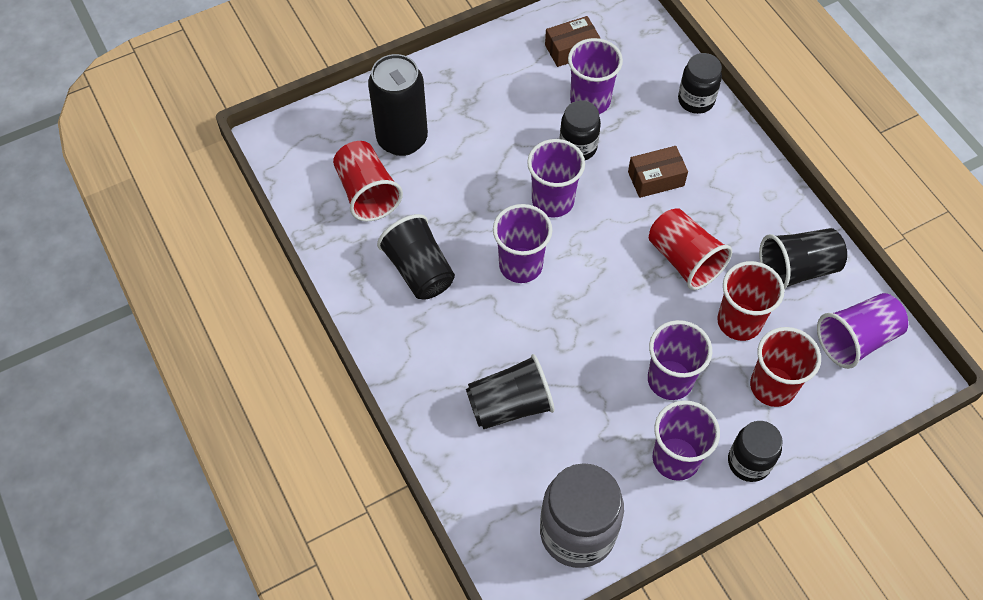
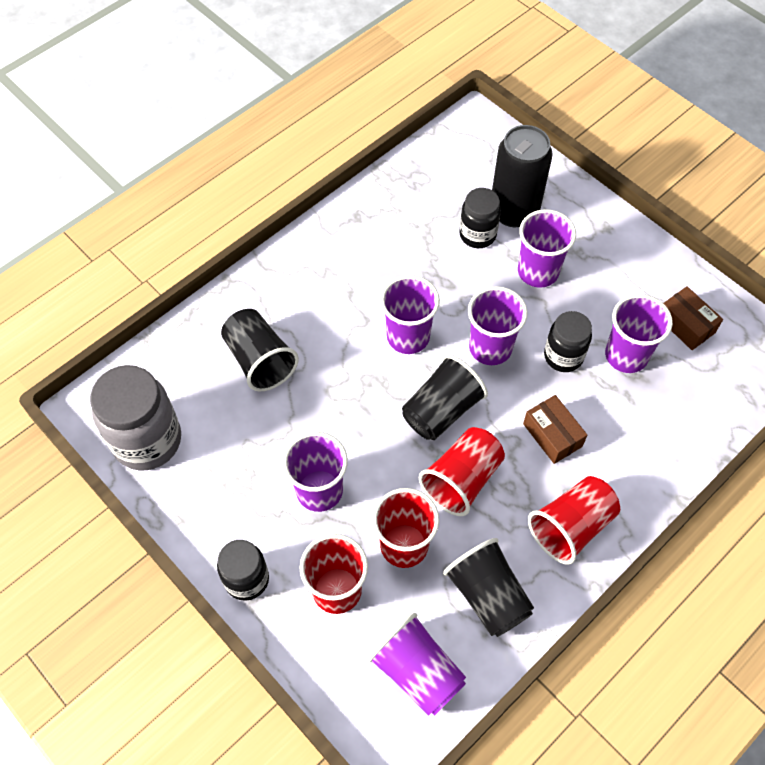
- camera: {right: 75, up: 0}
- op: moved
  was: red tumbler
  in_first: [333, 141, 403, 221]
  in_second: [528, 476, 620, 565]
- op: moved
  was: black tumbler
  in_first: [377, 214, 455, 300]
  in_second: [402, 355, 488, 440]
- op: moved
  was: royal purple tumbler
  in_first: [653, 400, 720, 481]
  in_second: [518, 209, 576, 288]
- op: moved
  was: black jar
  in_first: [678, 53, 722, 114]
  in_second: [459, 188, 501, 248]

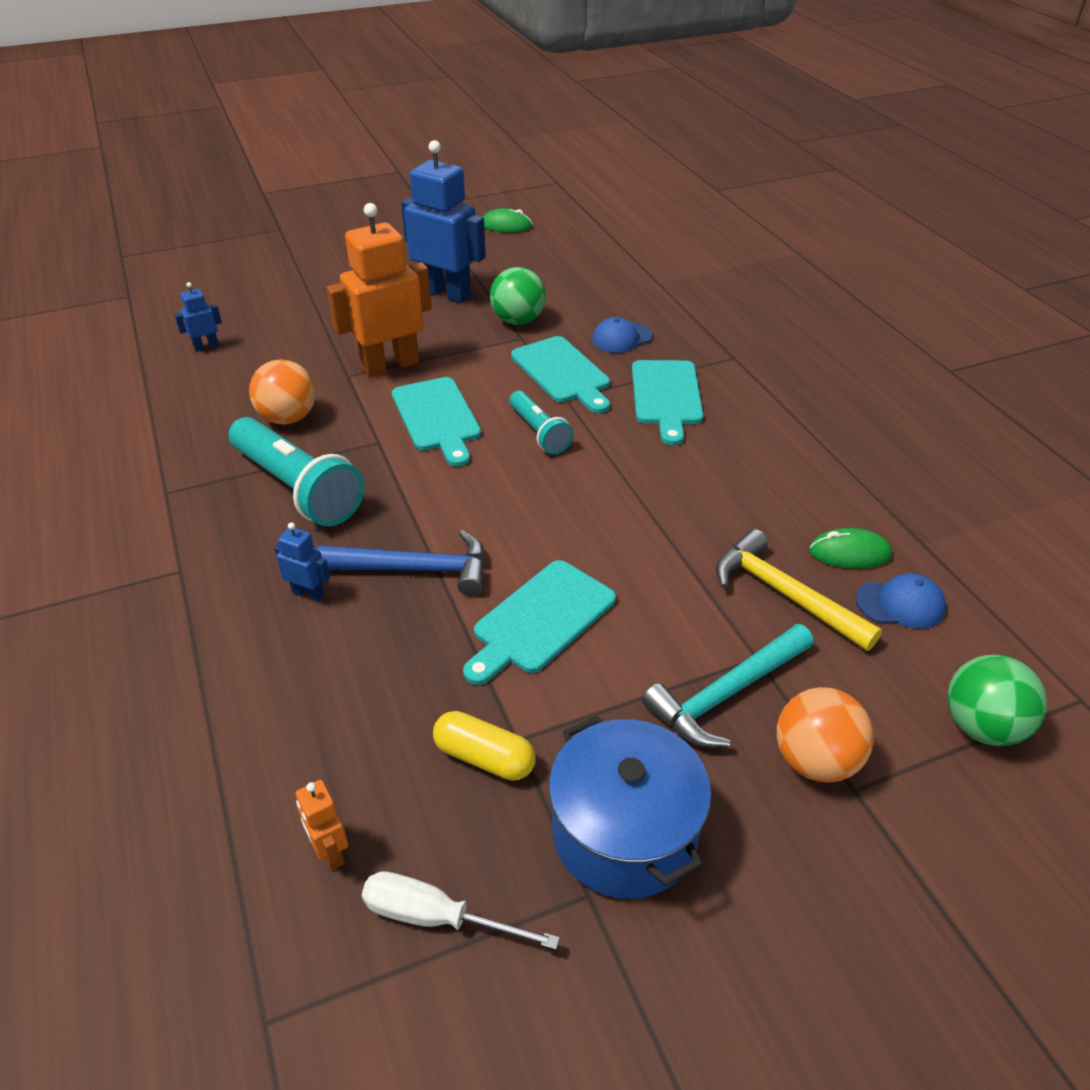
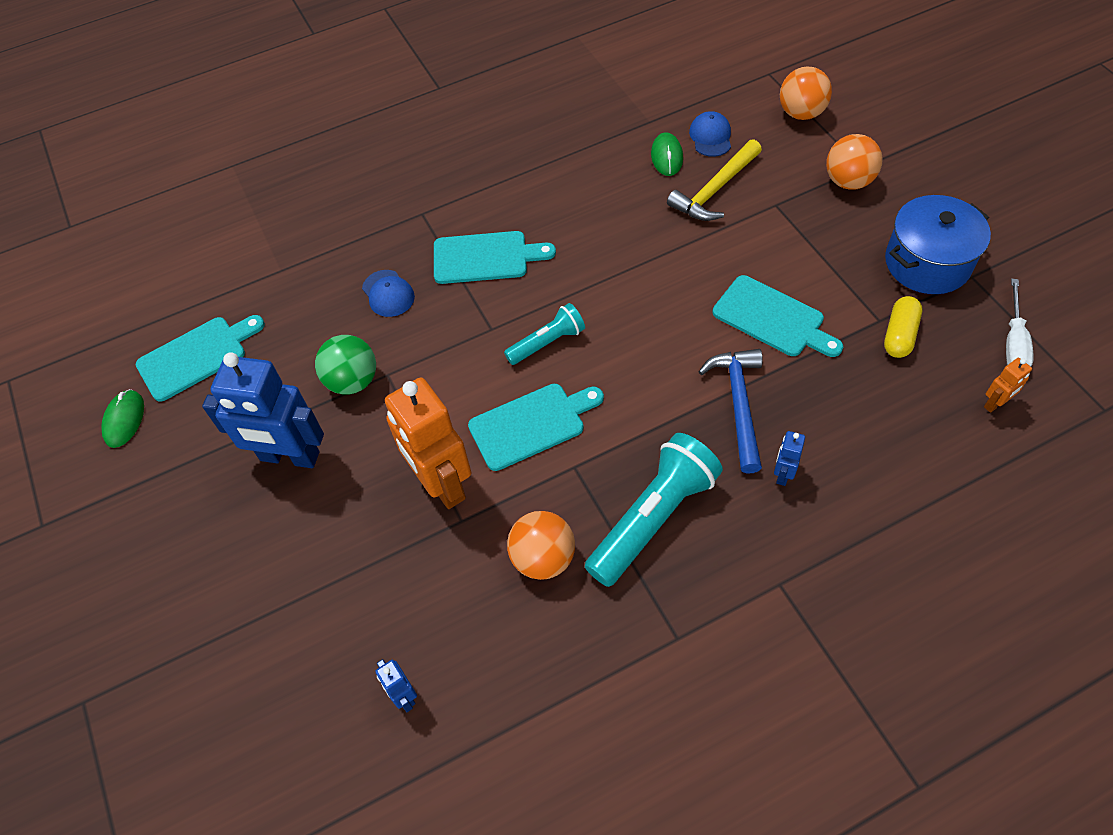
- camera: {right: -90, up: 15}
- op: turned
  was: royal blue robot figure
  in_first: [401, 140, 486, 303]
  in_second: [202, 352, 324, 468]
  clockwise: -105
- op: moved
  was: teal cutting board
  in_first: [511, 336, 610, 413]
  in_second: [136, 315, 265, 402]
- op: removed
  was: teal hammer
  in_first: [642, 624, 814, 747]
- op: recoloured
  was: emerald ball
  now: orange-coloured ball
  in_first: [948, 655, 1047, 746]
  in_second: [780, 66, 832, 120]

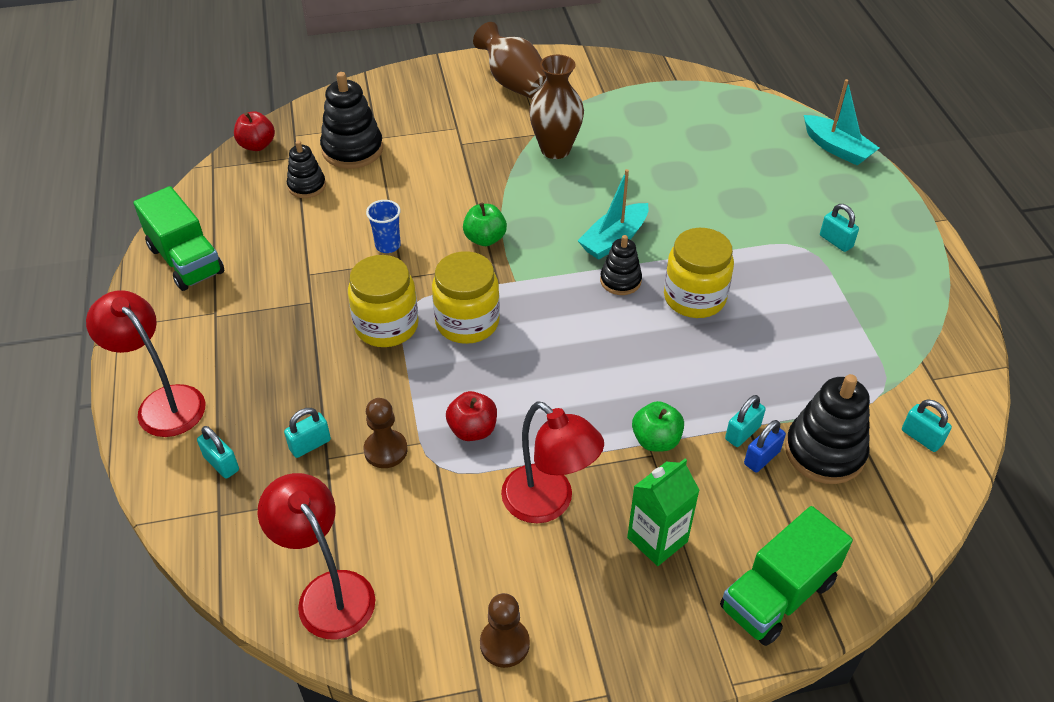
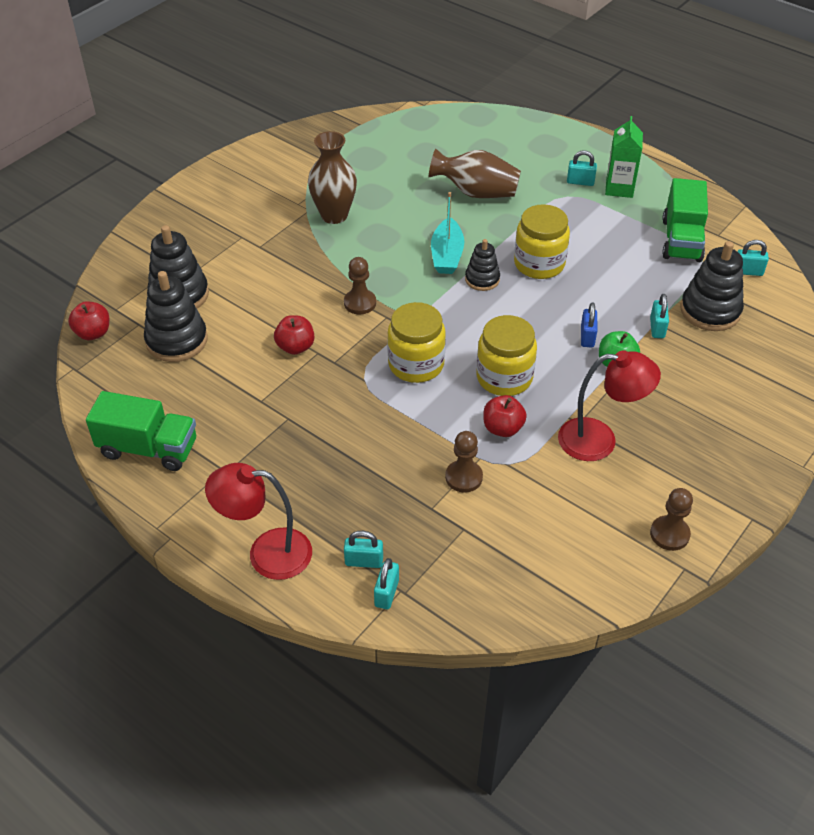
- camera: {right: -40, up: 0}
- op: removed
  was: red desk lamp
  in_first: [257, 473, 375, 639]
- op: moved
  was: teal small lock
  in_first: [284, 408, 331, 458]
  in_second: [374, 558, 399, 609]
- op: resized
  was: black stacking rings
  in_first: [287, 141, 326, 198]
  in_second: [144, 271, 208, 362]
  ratio: 1.67
- op: moved
  was: bright yellow jar
  in_first: [348, 255, 419, 347]
  in_second: [476, 315, 537, 396]
- op: replaced
  was: royal blue tumbler
  now: red apple fruit
  in_first: [366, 200, 401, 253]
  in_second: [274, 315, 314, 355]
- op: replaced
  was: emerald apple fruit
  now: brown pawn
  in_first: [463, 203, 507, 246]
  in_second: [344, 257, 376, 315]
- op: moved
  was: brown vase
  in_first: [473, 22, 547, 99]
  in_second: [429, 148, 521, 198]
- op: moved
  was: emerald carton
  in_first: [627, 459, 700, 566]
  in_second: [605, 116, 643, 198]
- op: moved
  was: emerald lorry
  in_first: [720, 506, 853, 646]
  in_second: [662, 178, 708, 262]
- op: moved
  was: royal blue small lock
  in_first: [744, 420, 786, 472]
  in_second: [581, 302, 597, 348]
- op: removed
  was: teal boat
  in_first: [804, 79, 879, 165]

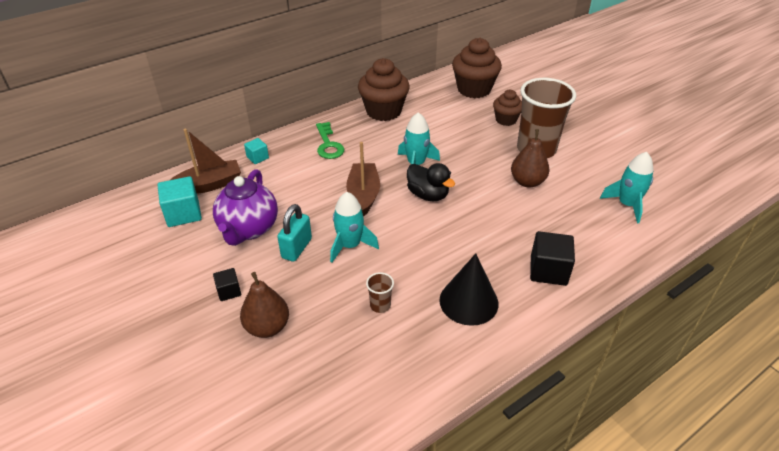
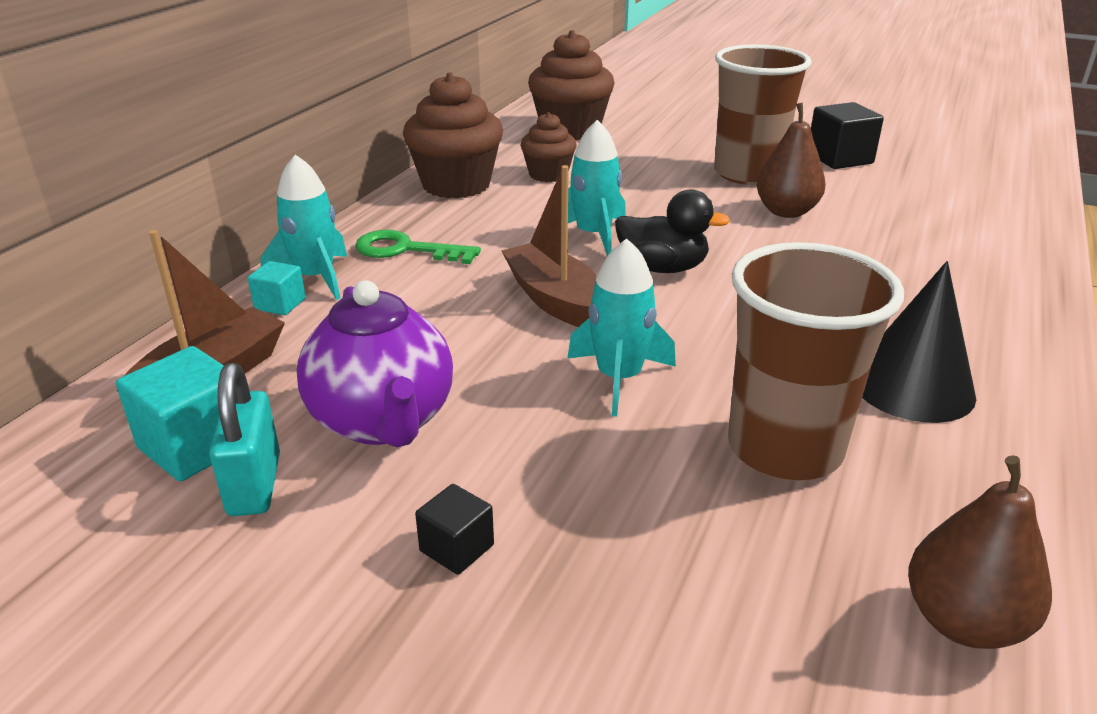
- camera: {right: -30, up: -10}
- op: moved
  was: brown pear fruit
  in_first: [240, 272, 289, 338]
  in_second: [908, 455, 1052, 649]
- op: moved
  was: teal small lock
  in_first: [277, 204, 312, 262]
  in_second: [209, 363, 280, 516]
- op: turned
  was: emerald key
  in_first: [316, 122, 344, 159]
  in_second: [355, 230, 481, 264]
  clockwise: 150
- op: resized
  was: brown tumbler
  in_first: [366, 272, 394, 313]
  in_second: [728, 242, 904, 481]
  ratio: 2.49
- op: moved
  was: brown muffin
  in_first: [493, 90, 522, 126]
  in_second: [520, 112, 577, 182]
- op: moved
  was: black block
  in_first: [530, 231, 575, 286]
  in_second: [811, 102, 884, 169]
- op: moved
  was: teal rocket
  in_first: [600, 152, 654, 223]
  in_second: [260, 155, 347, 300]

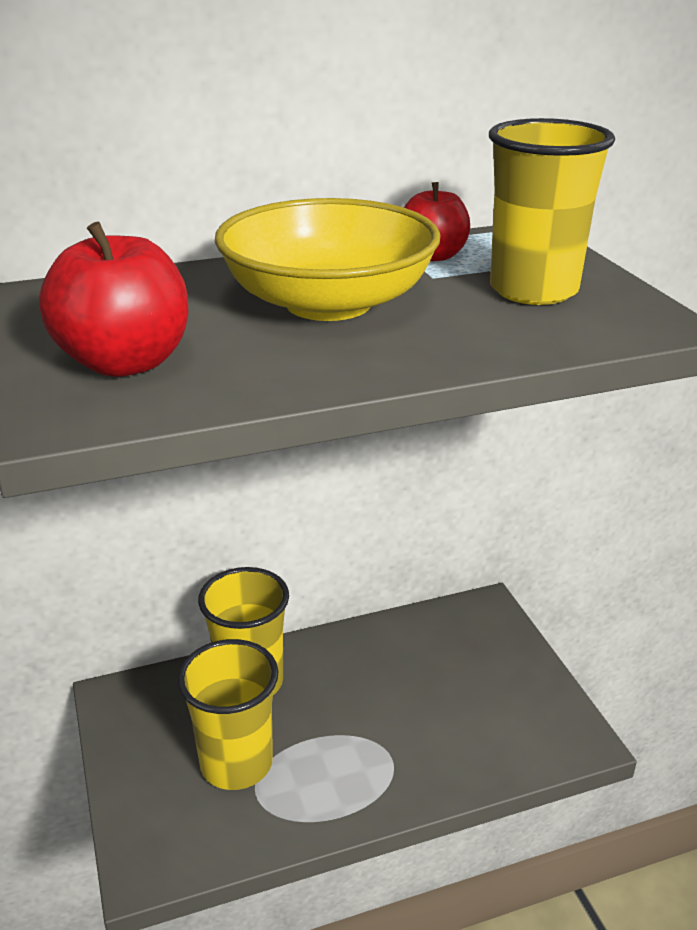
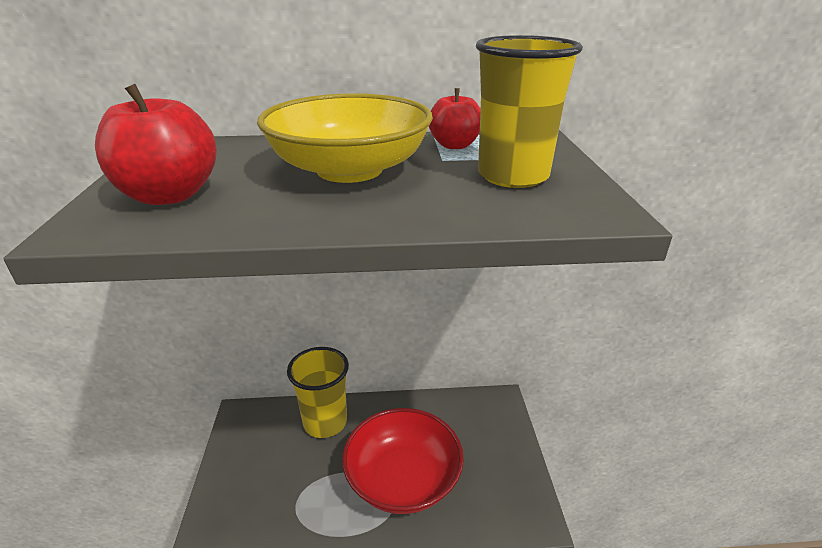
- camera: {right: 15, up: 0}
- op: removed
  was: bright yellow tumbler
  in_first: [177, 639, 278, 790]
- op: added
  now: red serving bowl
  in_second: [342, 408, 464, 514]

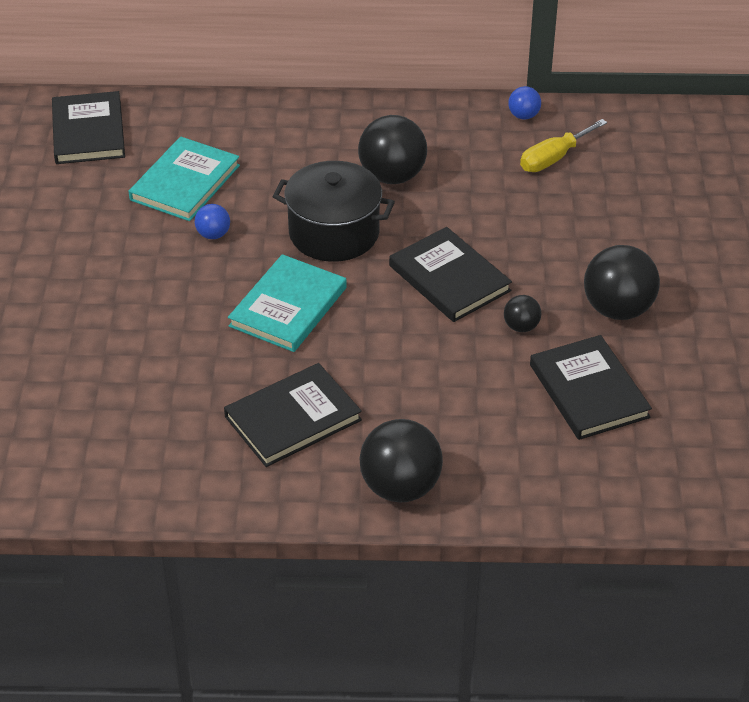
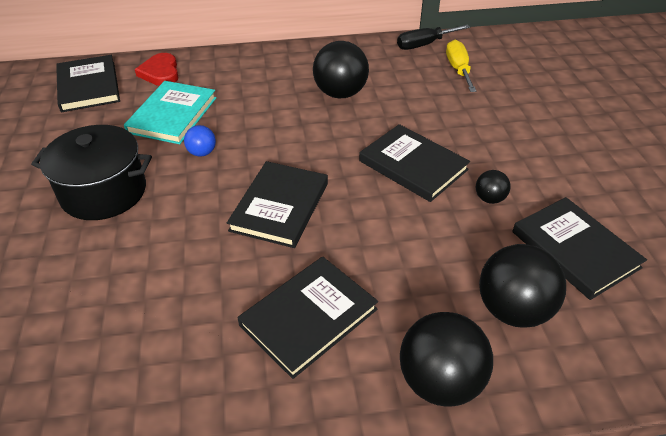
- camera: {right: -10, up: 0}
- op: recoloured
  was: teal hardback
  now: black hardback
  in_first: [228, 254, 347, 352]
  in_second: [227, 161, 328, 248]
- op: moved
  was: black pot
  in_first: [272, 161, 395, 262]
  in_second: [31, 125, 152, 220]
- op: replaced
  was: royal blue ball
  now: black flat screwdriver
  in_first: [508, 86, 541, 120]
  in_second: [397, 25, 470, 50]
- op: turned
  was: bright yellow flat screwdriver
  in_first: [520, 119, 607, 172]
  in_second: [446, 40, 476, 92]
  clockwise: 135
- op: moved
  was: black ball
  in_first: [584, 245, 660, 320]
  in_second: [479, 244, 566, 328]
- op: added
  now: red heart shape
  in_second: [135, 53, 179, 86]

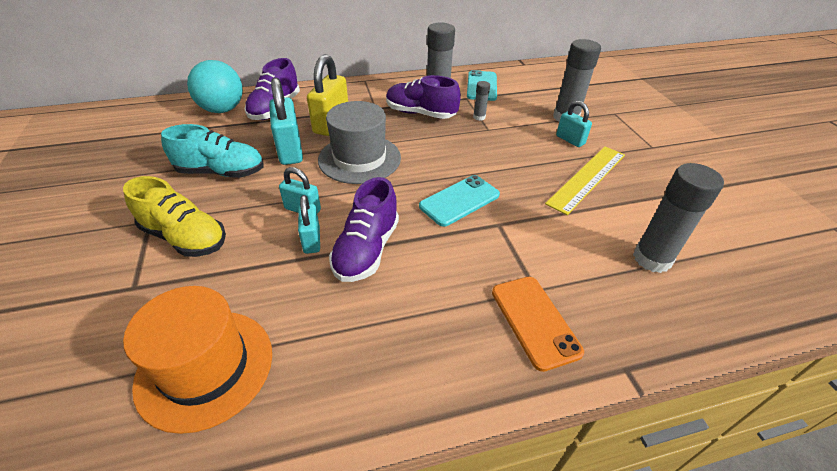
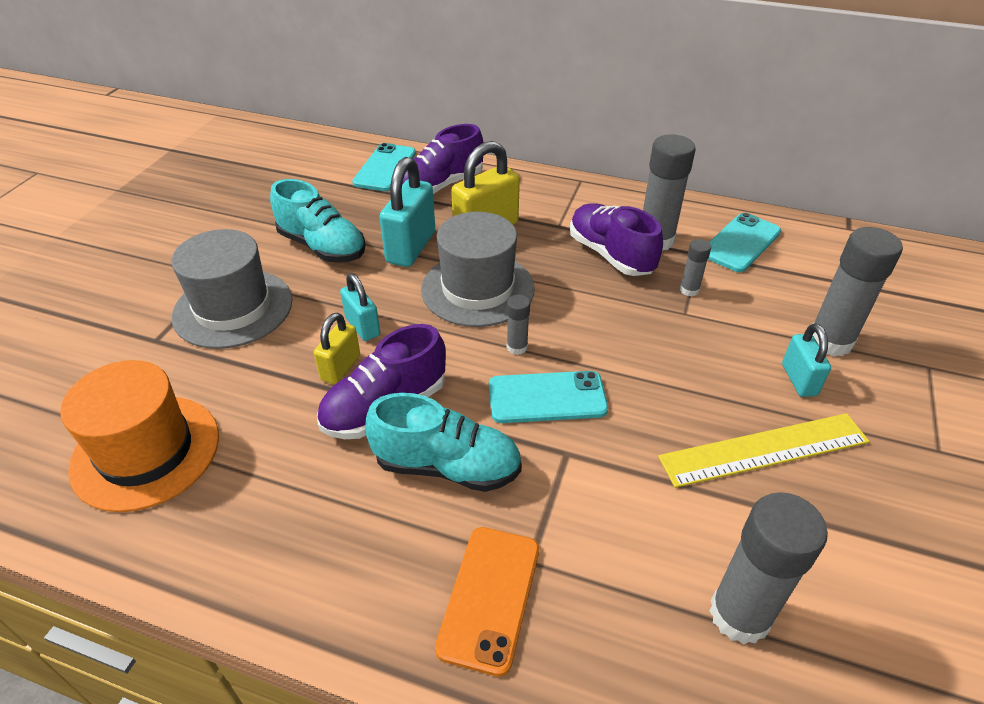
- camera: {right: 35, up: 0}
- op: replaced
  was: bright yellow lace-up shoe
  now: gray hat
  in_first: [123, 176, 226, 257]
  in_second: [172, 229, 292, 349]
- op: replaced
  was: teal ball
  now: teal mobile phone
  in_first: [187, 60, 243, 113]
  in_second: [352, 143, 416, 191]
- op: recoloured
  was: teal small lock
  now: bright yellow small lock
  in_first: [298, 195, 320, 254]
  in_second: [314, 313, 360, 385]
- op: added
  now: teal lace-up shoe
  in_second: [365, 393, 522, 492]
- op: added
  now: gray glue
  in_second: [507, 295, 530, 355]

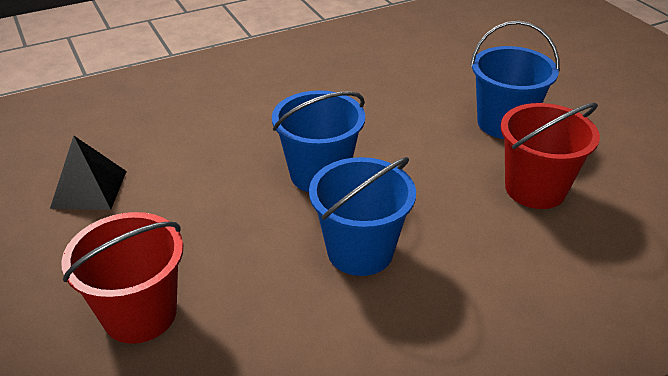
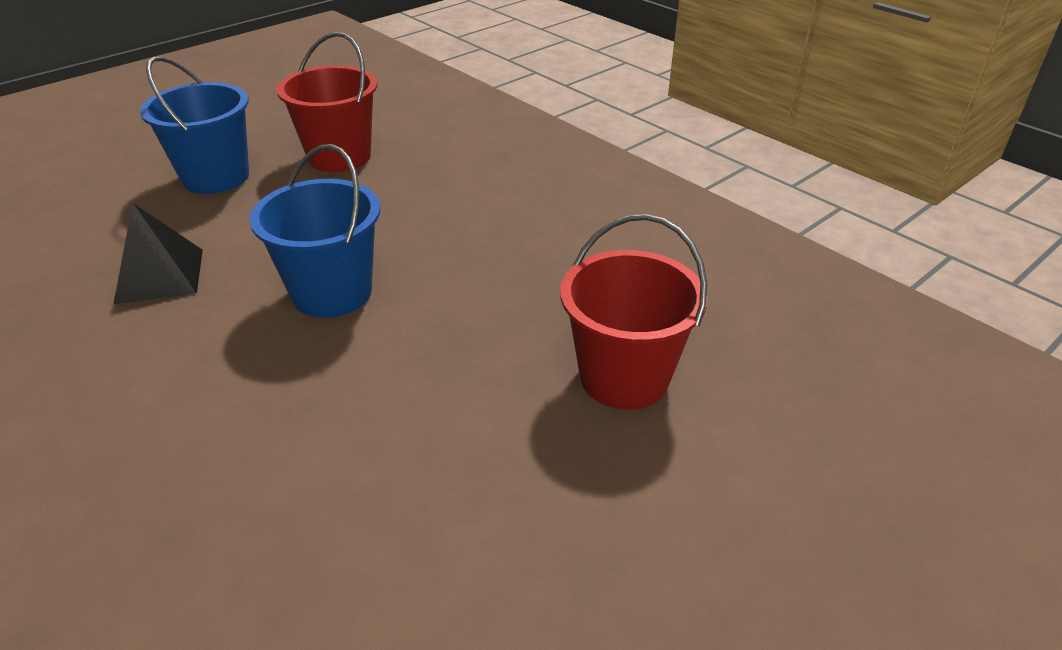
- camera: {right: -105, up: 0}
- op: moved
  was: black pyramid shape
  in_first: [50, 136, 127, 210]
  in_second: [113, 203, 203, 305]
- op: removed
  was: royal blue bucket
  in_first: [309, 157, 416, 276]

